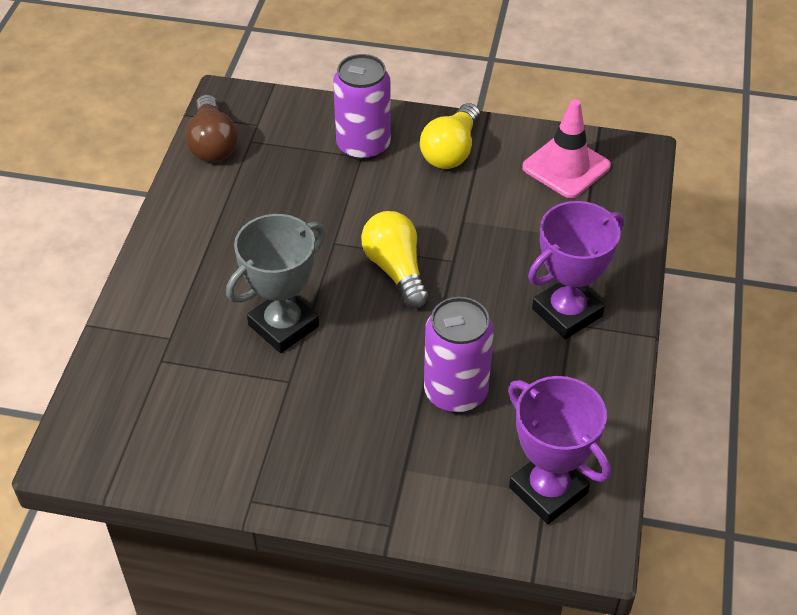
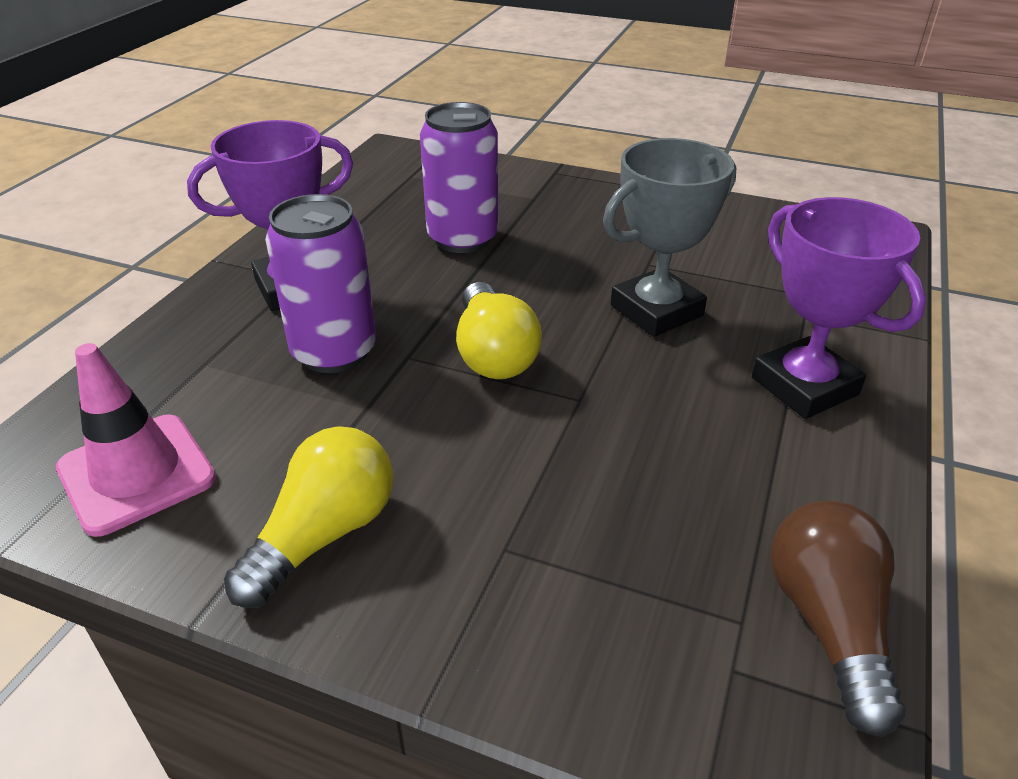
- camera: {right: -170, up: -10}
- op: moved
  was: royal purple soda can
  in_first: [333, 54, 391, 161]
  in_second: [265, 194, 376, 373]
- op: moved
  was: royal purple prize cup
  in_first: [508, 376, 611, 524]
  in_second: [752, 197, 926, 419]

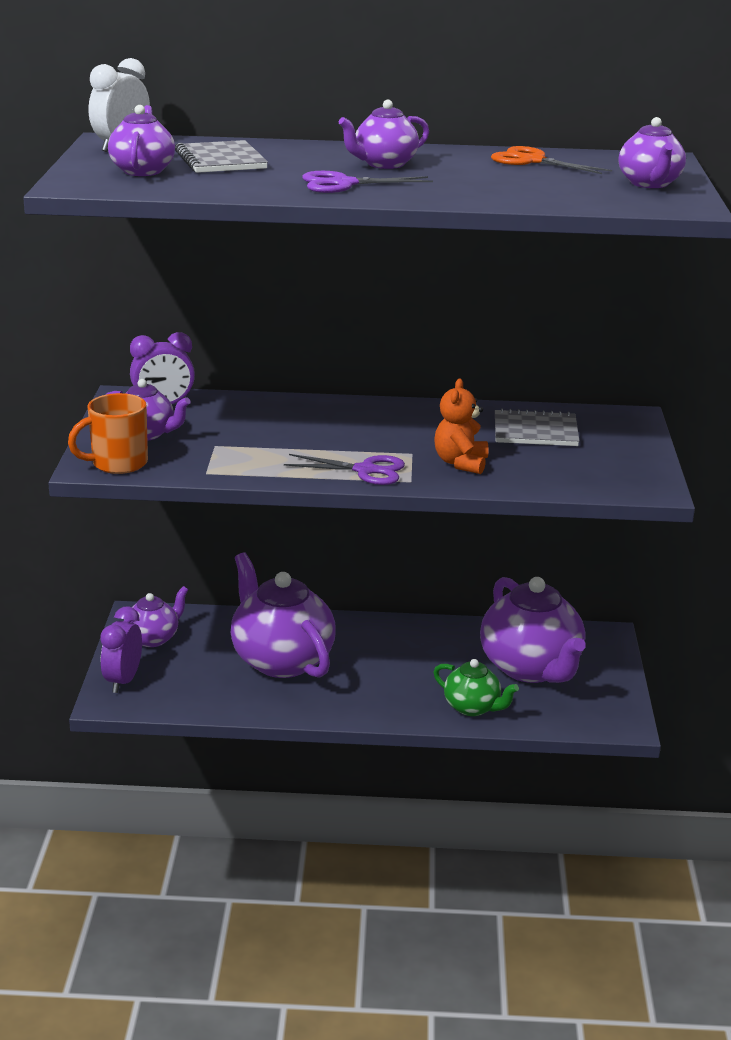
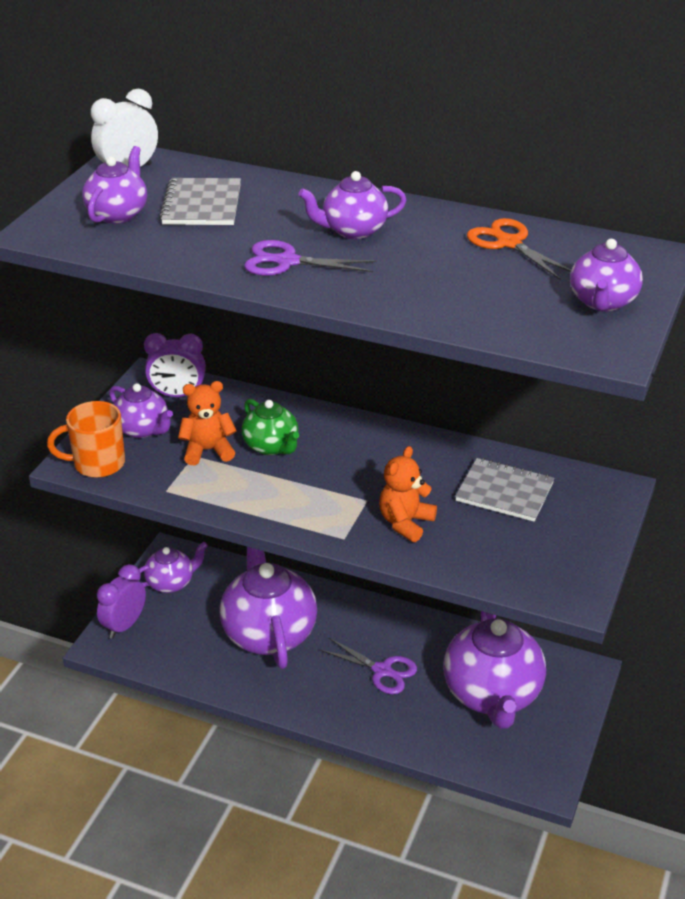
- camera: {right: 20, up: 10}
- op: moved
  was: royal purple shears
  in_first: [284, 454, 405, 485]
  in_second: [320, 638, 417, 694]
- op: moved
  was: emerald tea pot
  in_first: [434, 659, 519, 716]
  in_second: [242, 399, 299, 455]
- op: added
  now: orange-coloured stuffed bear
  in_second: [178, 381, 237, 465]

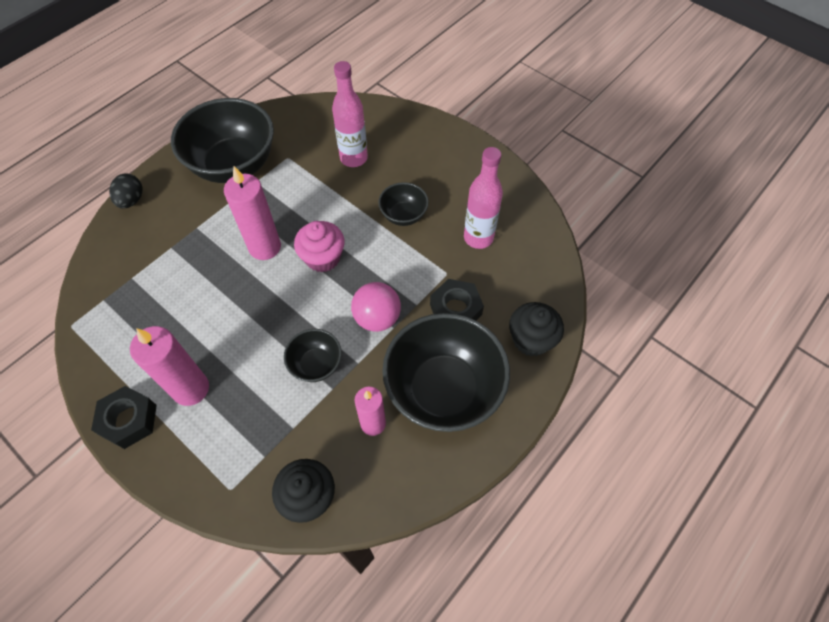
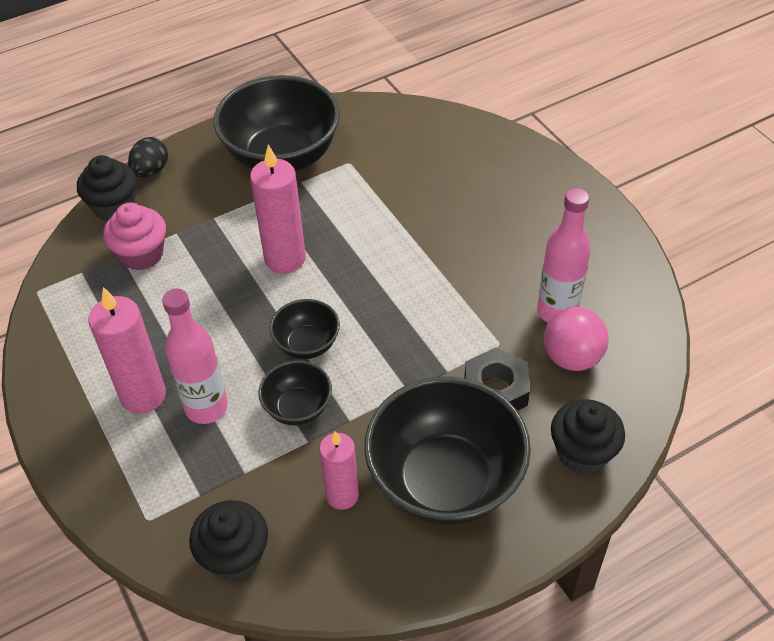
- camera: {right: 20, up: -10}
- op: removed
  was: black hex nut
  in_first: [91, 386, 157, 449]
- op: moved
  was: rose-pink muffin
  in_first: [294, 221, 345, 272]
  in_second: [103, 203, 166, 270]
- op: moved
  was: rose-pink flask
  in_first: [332, 61, 368, 167]
  in_second: [162, 289, 228, 424]
- op: moved
  was: rose-pink ball
  in_first: [351, 282, 401, 332]
  in_second: [544, 307, 609, 371]
- op: moved
  was: black serving bowl
  in_first: [378, 182, 429, 226]
  in_second: [270, 299, 340, 359]
- op: added
  now: black muffin
  in_second: [77, 155, 137, 221]

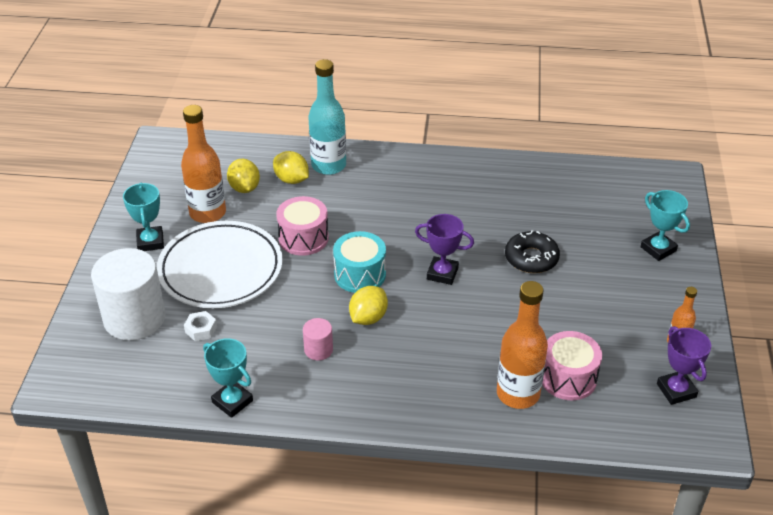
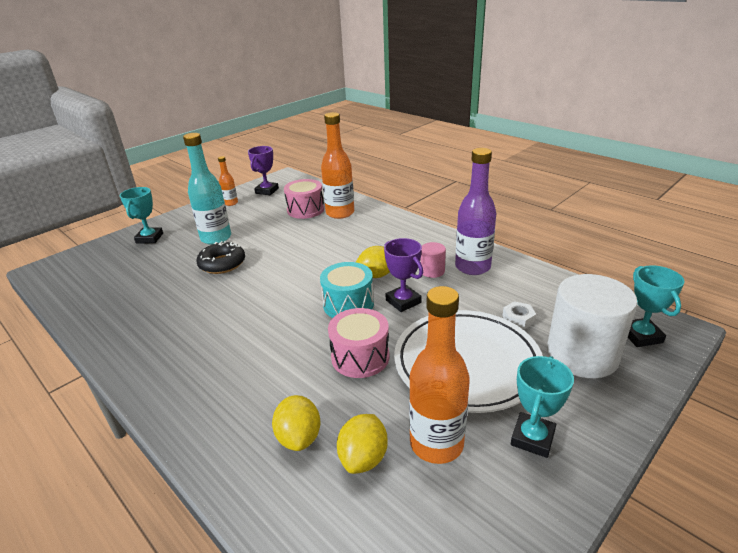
- camera: {right: -140, up: -10}
- op: moved
  was: teal prize cup
  in_first: [203, 338, 253, 418]
  in_second: [628, 265, 685, 347]
- op: moved
  was: teal flask
  in_first: [308, 59, 346, 175]
  in_second: [183, 133, 231, 245]
- op: moved
  was: royal purple prize cup
  in_first: [415, 214, 474, 285]
  in_second: [384, 238, 423, 312]
- op: added
  now: royal purple flask
  in_second: [455, 148, 496, 275]

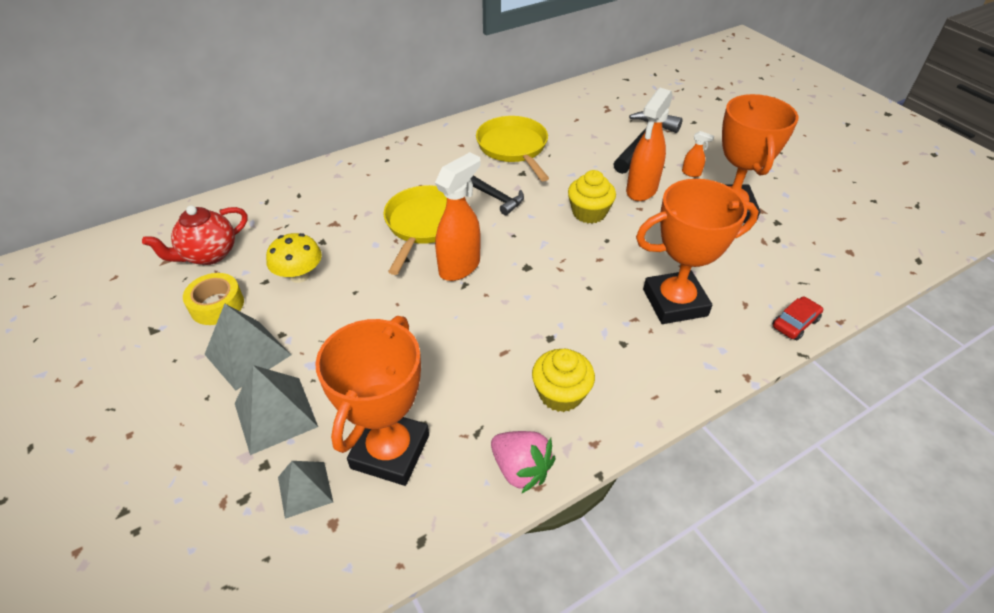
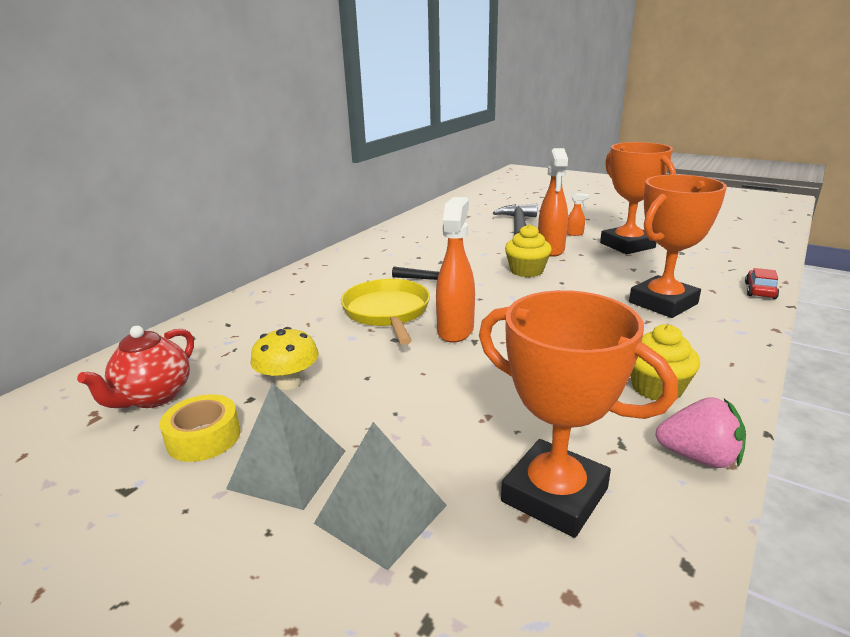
- camera: {right: -25, up: -20}
- op: removed
  was: gray pyramid shape
  in_first: [278, 461, 333, 519]
- op: turned
  was: orange-coloured prize cup
  in_first: [315, 316, 429, 486]
  in_second: [479, 290, 678, 538]
  clockwise: -45
- op: removed
  was: bright yellow pan
  in_first: [476, 116, 549, 181]

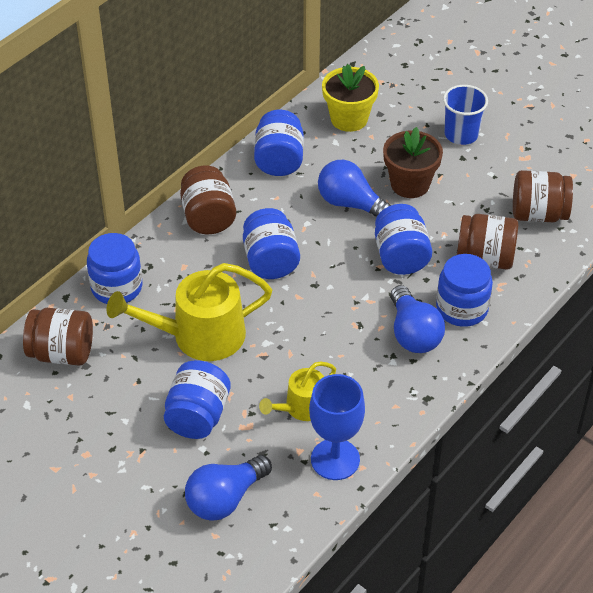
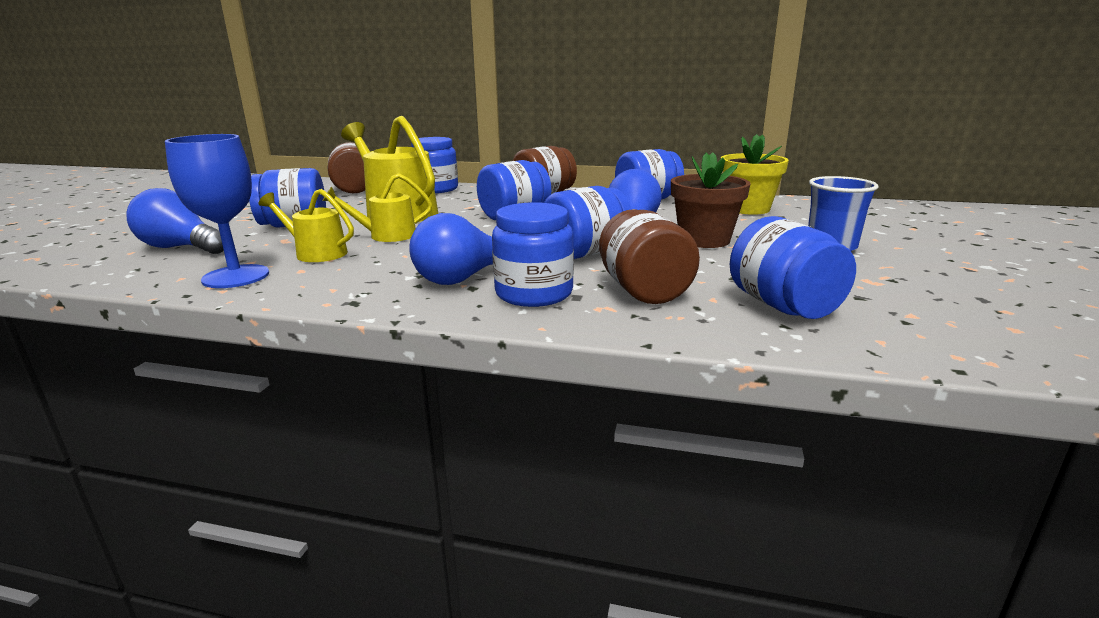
- camera: {right: 65, up: -25}
- op: recoloured
  was: brown jar
  now: royal blue jar
  in_first: [513, 170, 573, 222]
  in_second: [730, 216, 856, 319]
- op: added
  now: bright yellow sprinkling can
  in_second: [322, 173, 432, 242]

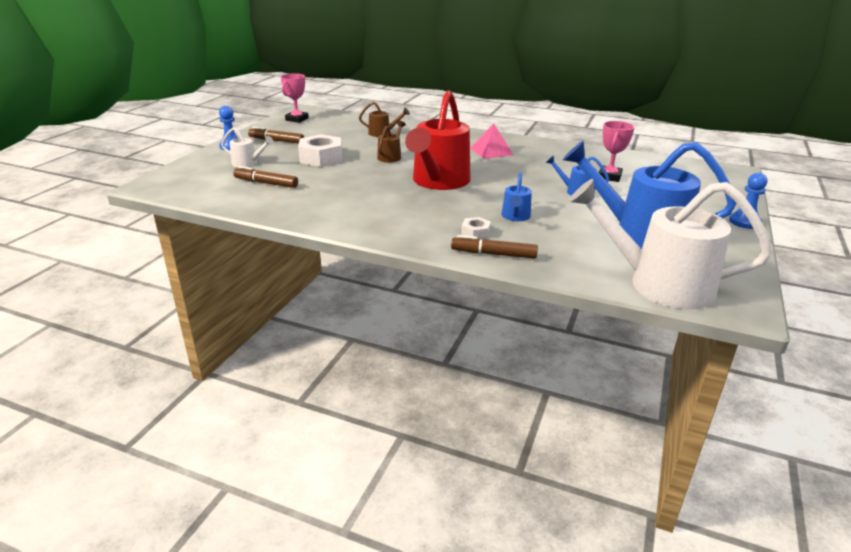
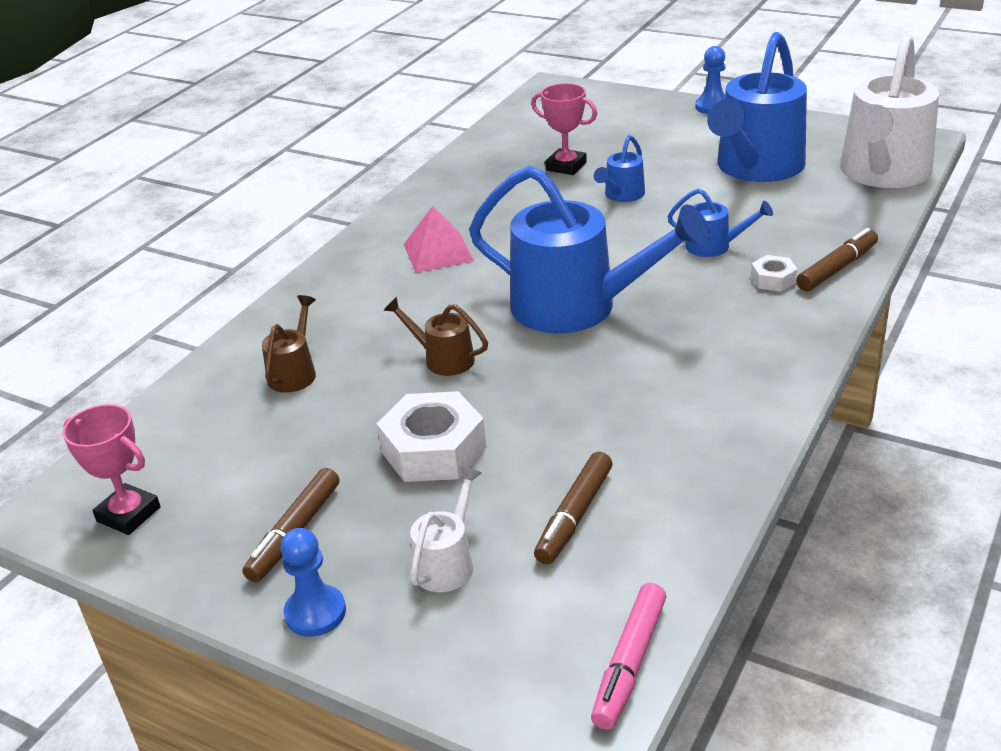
- camera: {right: -80, up: 5}
- op: recoloured
  was: red sprinkling can
  now: royal blue sprinkling can
  in_first: [405, 90, 471, 190]
  in_second: [469, 166, 710, 333]
- op: turned
  was: brown marker
  in_first: [451, 235, 538, 259]
  in_second: [796, 228, 878, 291]
  clockwise: -150
- op: added
  now: rose-pink marker
  in_second: [591, 583, 666, 730]

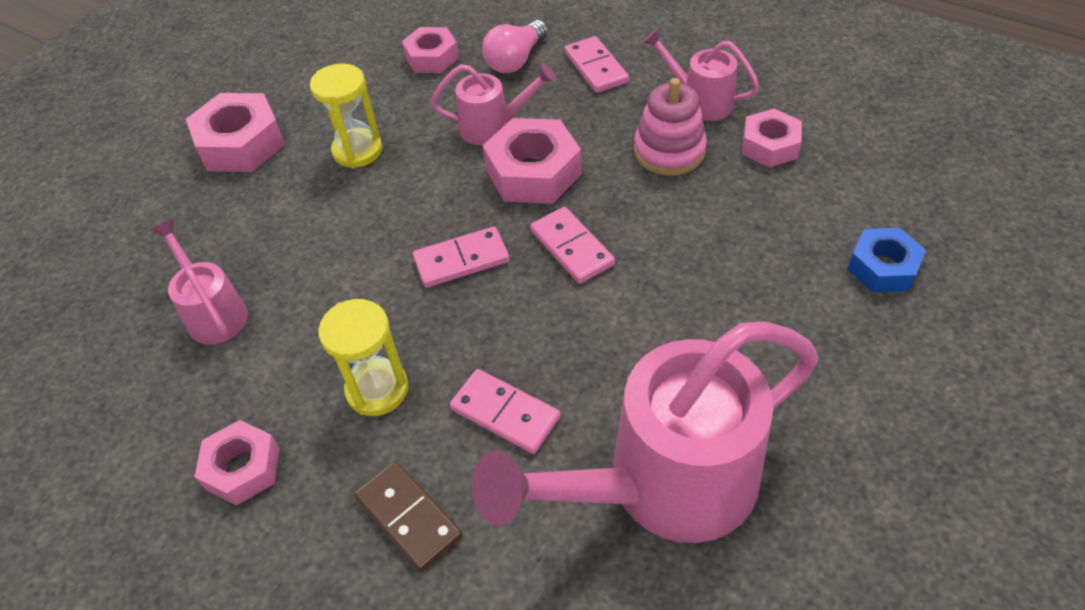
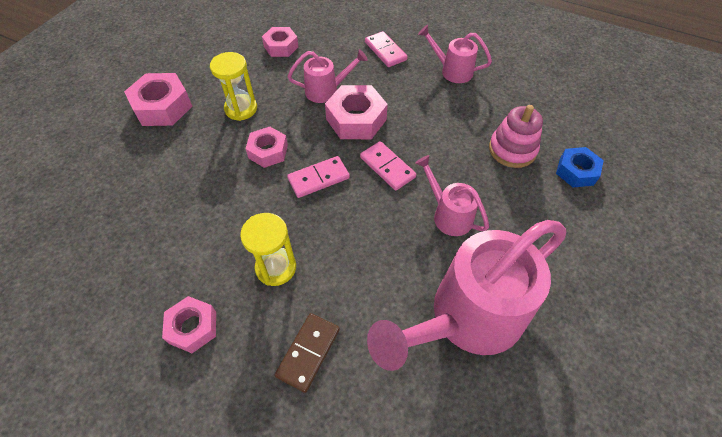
- camera: {right: -10, up: 5}
- op: moved
  was: rose-pink sprinkling can
  in_first: [151, 219, 248, 345]
  in_second: [415, 155, 489, 236]
- op: turned
  was: brown domino piece
  in_first: [354, 461, 462, 572]
  in_second: [275, 313, 340, 393]
  clockwise: 75
- op: removed
  was: rose-pink domino piece
  in_first: [450, 369, 560, 454]
- op: removed
  was: rose-pink light bulb
  in_first: [482, 20, 548, 73]
- op: moved
  was: rose-pink stacking rings
  in_first: [634, 78, 707, 176]
  in_second: [489, 105, 543, 168]
- op: moved
  was: rose-pink hex nut
  in_first: [742, 109, 802, 167]
  in_second: [246, 127, 288, 168]

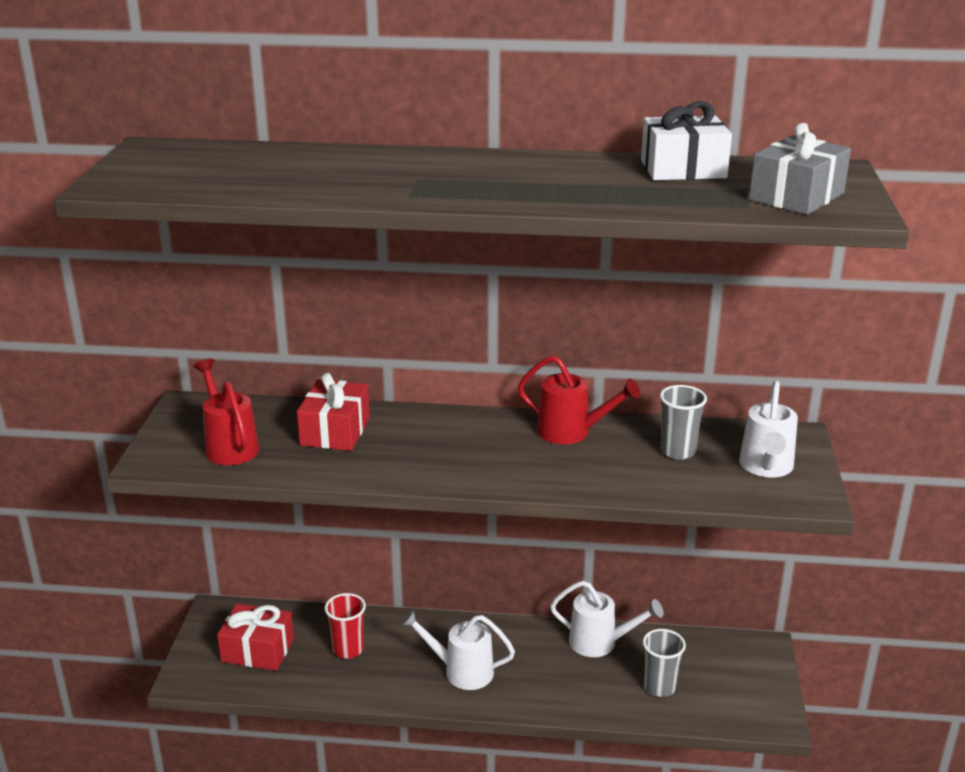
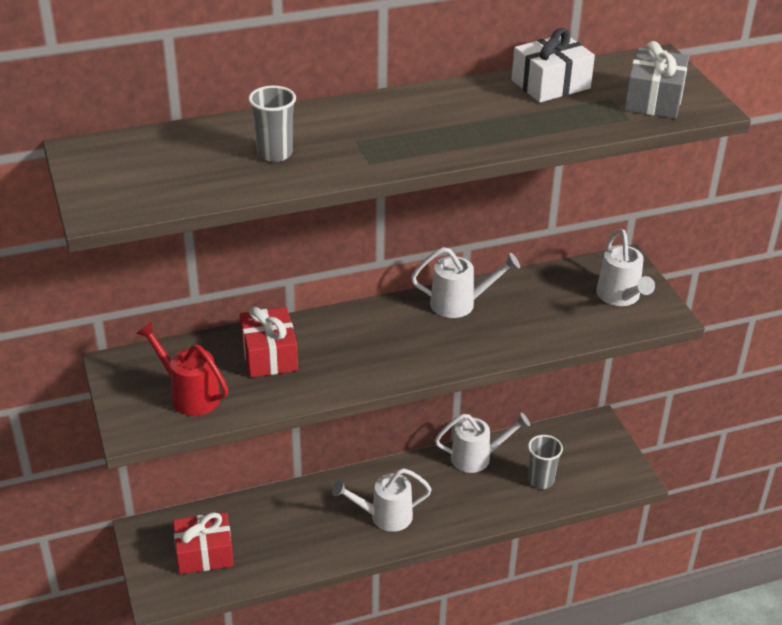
- camera: {right: -25, up: 10}
- op: removed
  was: red tumbler
  in_first: [325, 593, 366, 659]
- op: recoloured
  was: red sprinkling can
  now: snow-white sprinkling can
  in_first: [518, 355, 640, 444]
  in_second: [411, 247, 520, 318]
- op: moved
  was: gray tumbler
  in_first: [660, 385, 707, 460]
  in_second: [249, 86, 296, 162]

